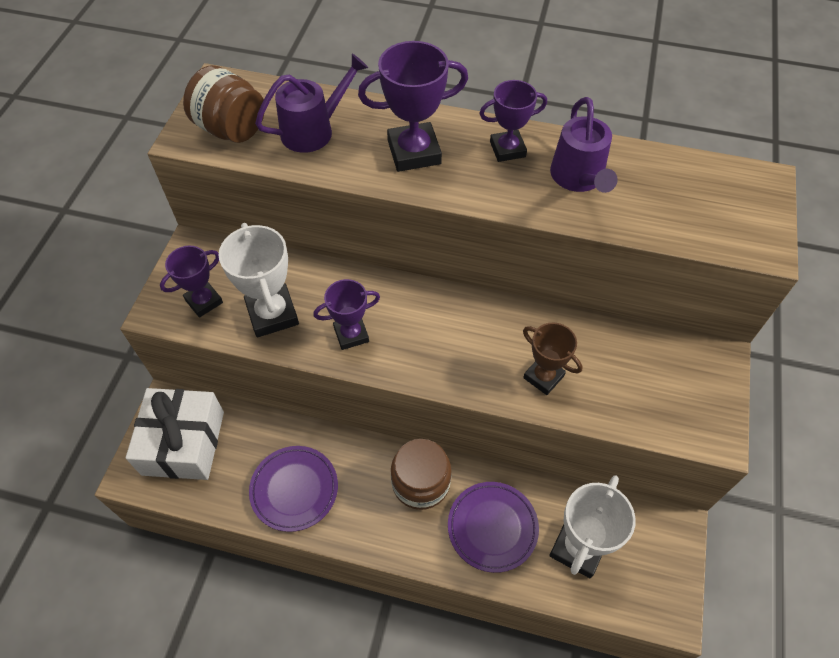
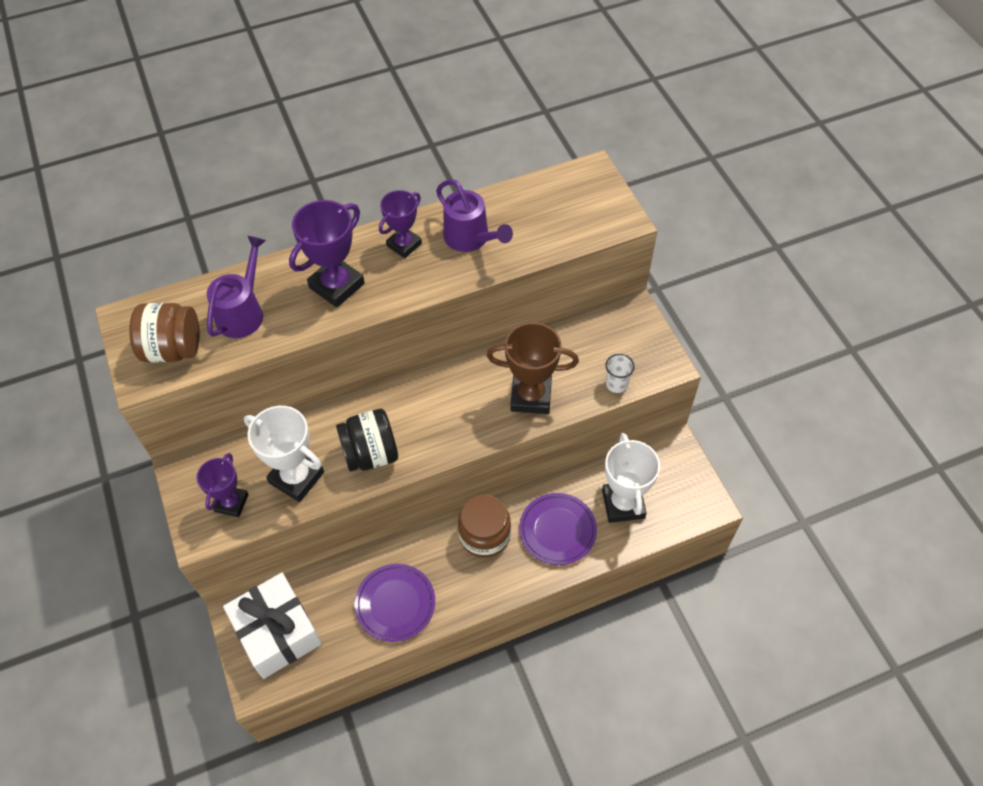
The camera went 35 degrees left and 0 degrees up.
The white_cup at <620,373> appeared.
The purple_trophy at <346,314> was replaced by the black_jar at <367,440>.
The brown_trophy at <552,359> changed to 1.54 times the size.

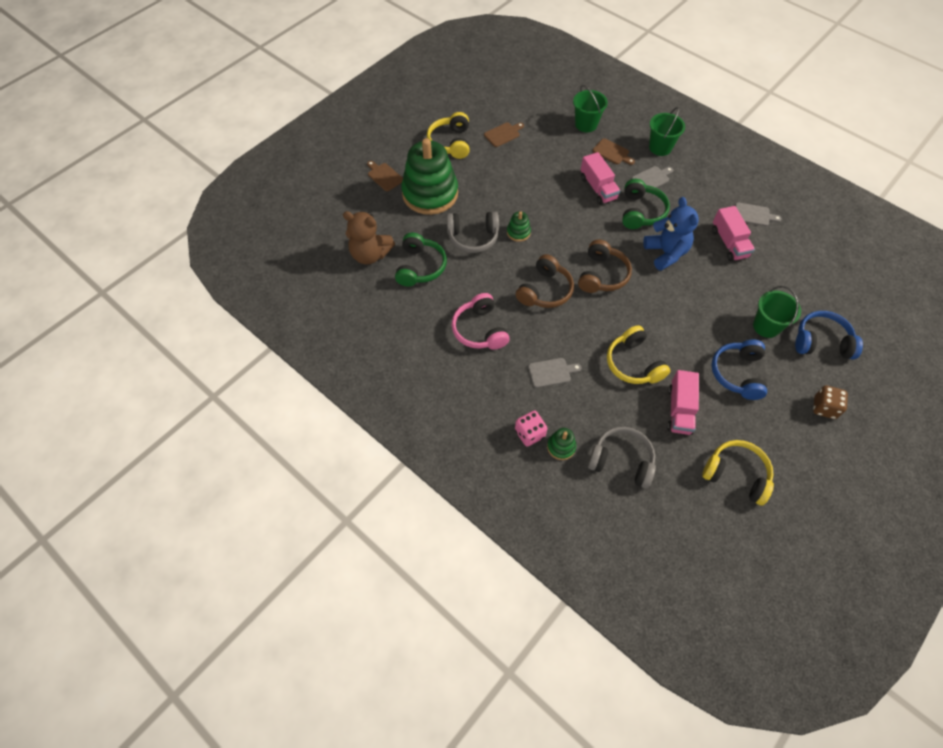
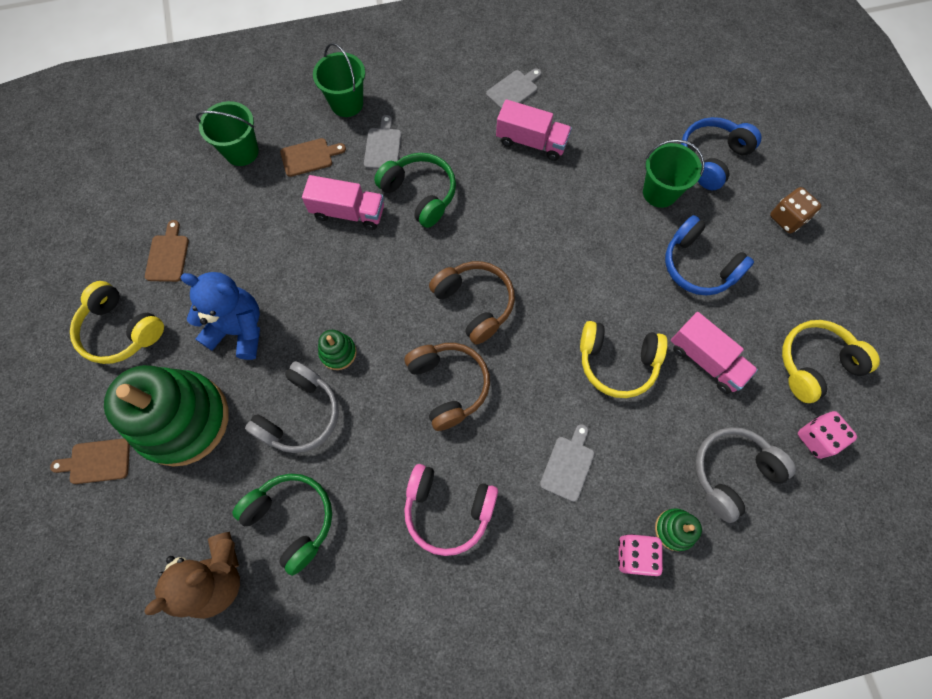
The camera went 55 degrees left and 10 degrees up.
The pink_dice at <827,435> appeared.
The blue_teddy_bear moved from <671,234> to <220,316>.

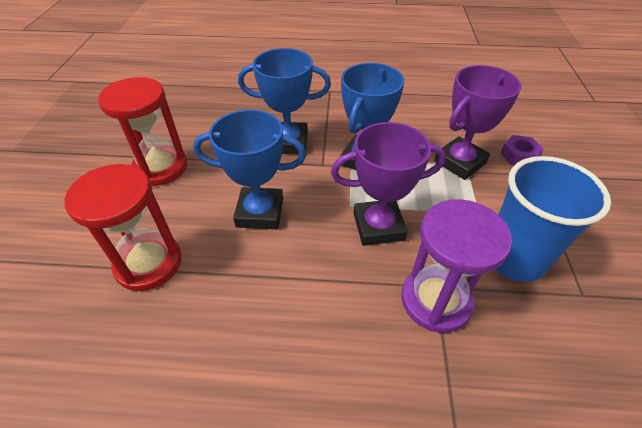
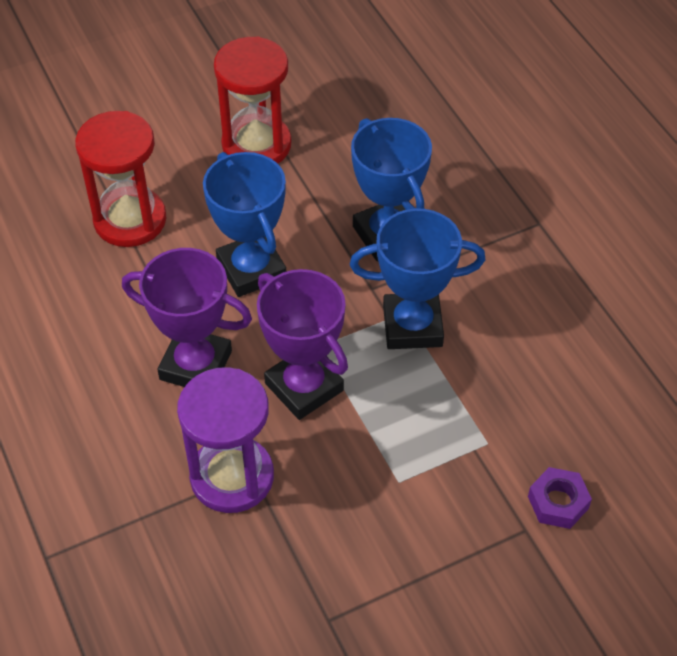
The camera went 60 degrees right and 5 degrees up.
The blue_cup at <553,219> disappeared.
The purple_trophy moved from <478,122> to <187,317>.

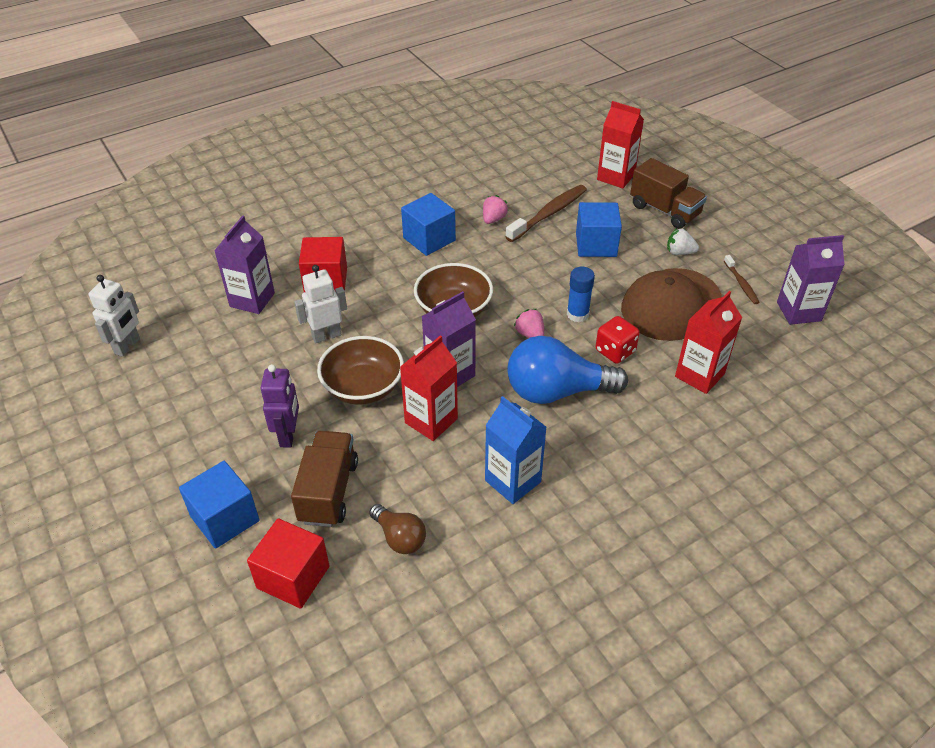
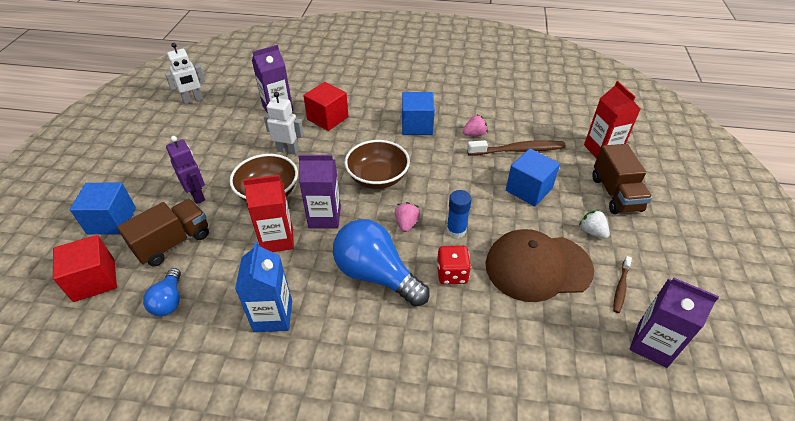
The camera went 40 degrees right and 0 degrees up.
The red_carton at <708,342> disappeared.
The brown_light_bulb at <397,529> became the blue_light_bulb at <162,292>.
The purple_robot at <279,405> turned 75 degrees counterclockwise.

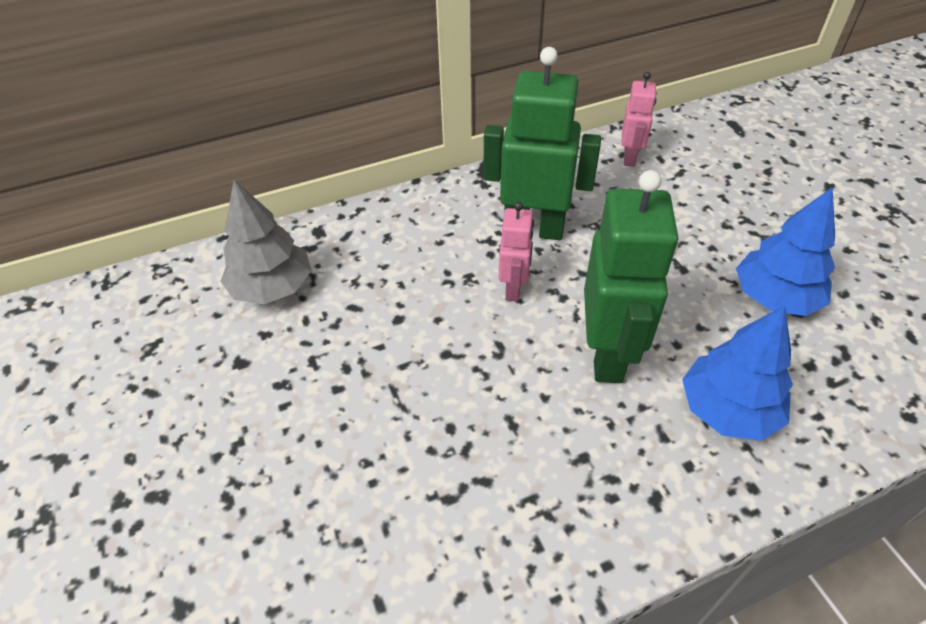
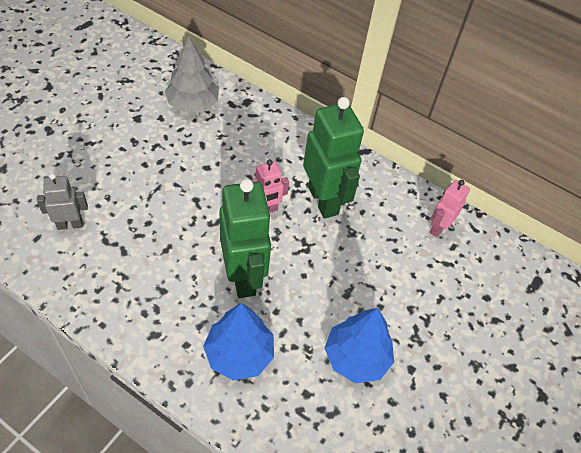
The camera went 50 degrees right and 5 degrees up.
The grey_robot at <62,201> appeared.
The green_robot at <631,276> turned 75 degrees counterclockwise.
The pink_robot at <639,119> turned 150 degrees clockwise.

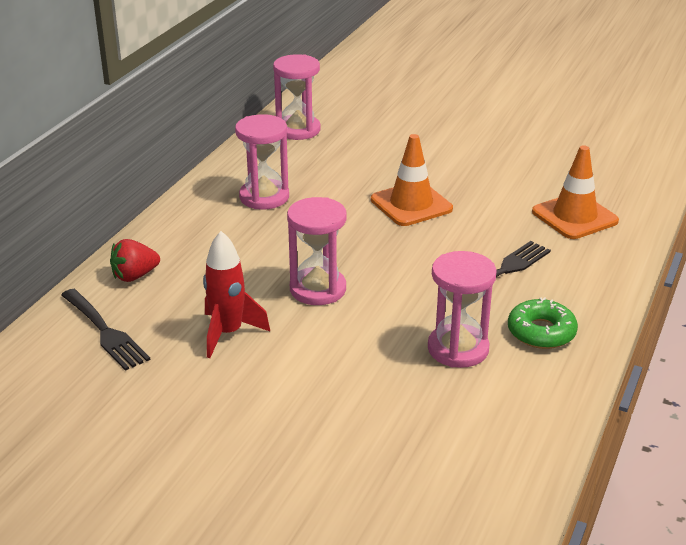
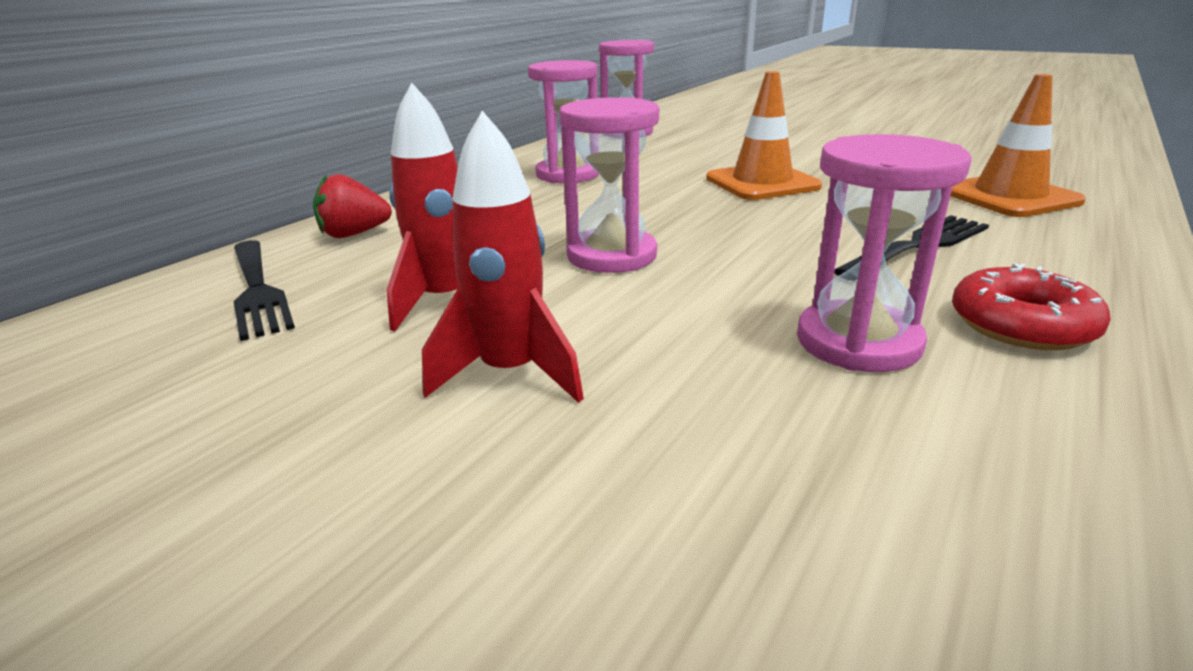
The camera went 10 degrees right and 5 degrees down.
The red_rocket at <503,257> appeared.
The green_donut at <543,323> became the red_donut at <1031,306>.

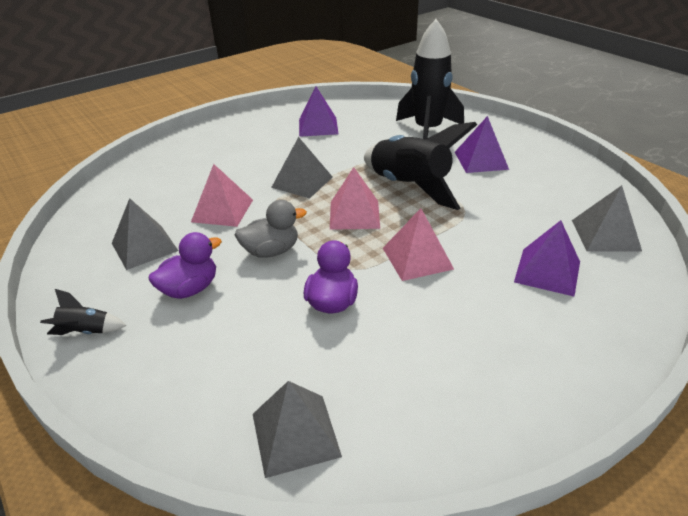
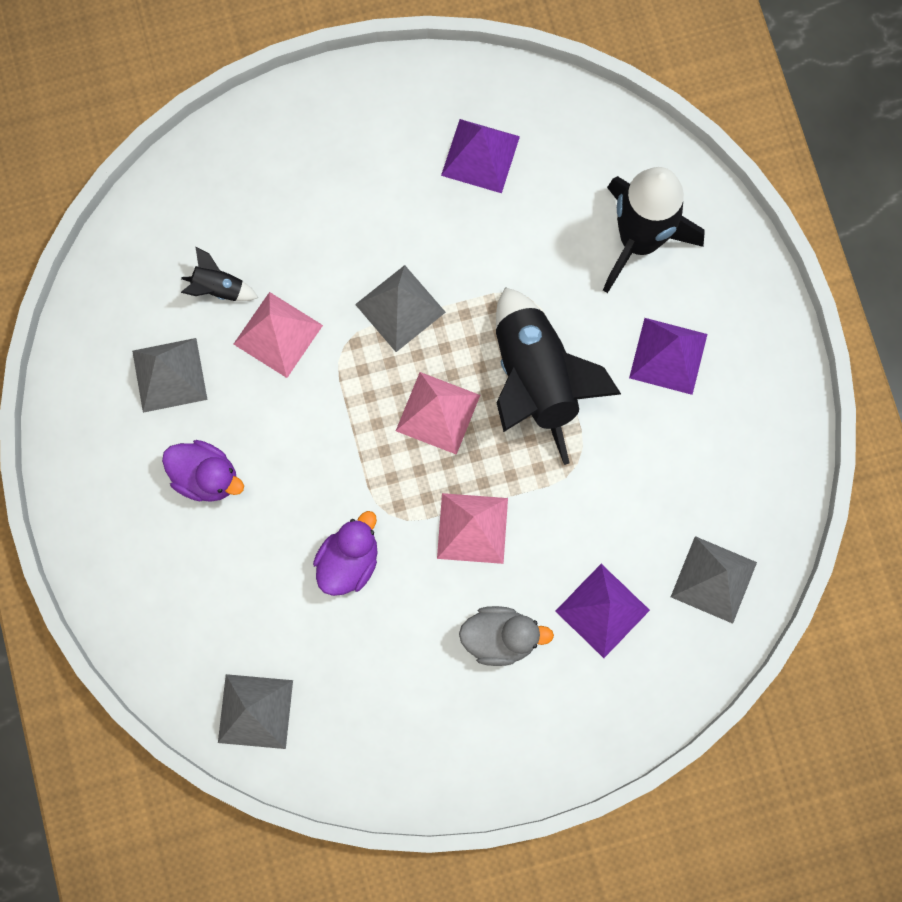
The camera went 20 degrees right and 40 degrees up.
The black_rocket moved from <83,312> to <219,273>.
The grey_duck moved from <271,229> to <506,636>.
The purple_duck at <185,265> turned 45 degrees clockwise.

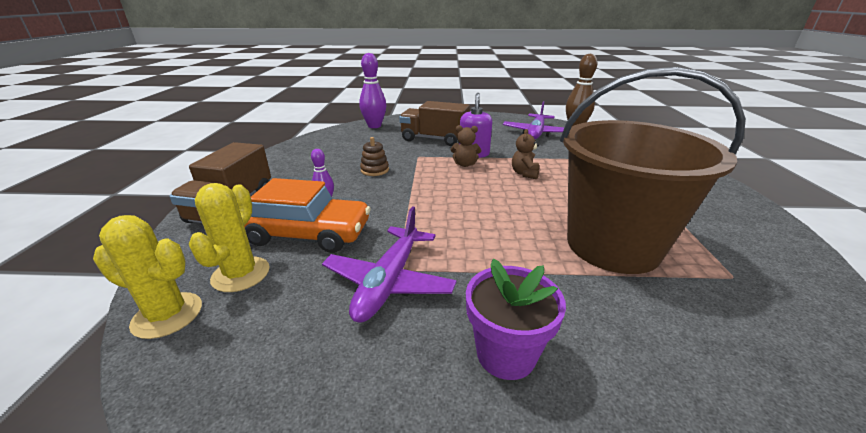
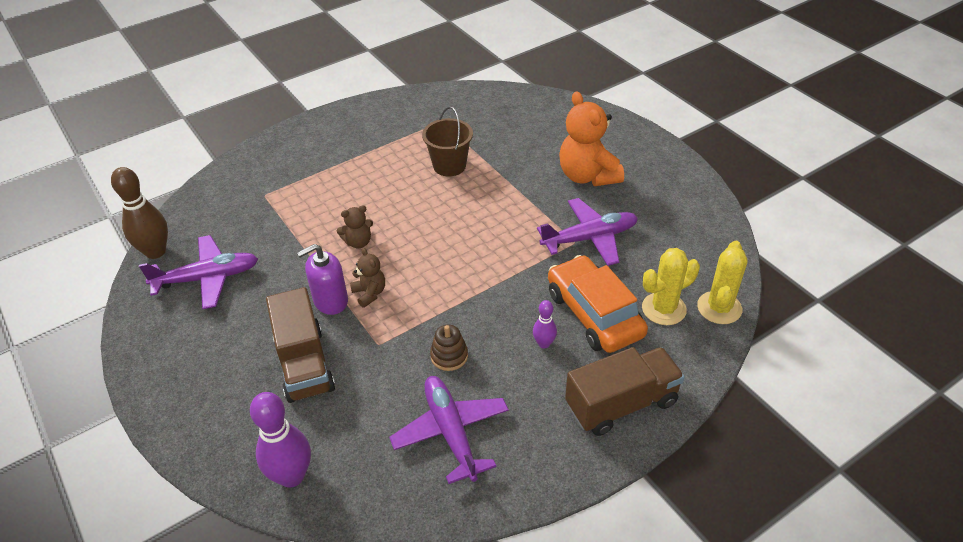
The camera went 125 degrees left and 15 degrees up.
The purple_plane at <449,430> appeared.
The purple_flower_pot at <516,319> was replaced by the orange_teddy_bear at <591,138>.
The yellow_cactus at <147,277> turned 45 degrees clockwise.
The brown_bucket at <653,170> changed to 0.50 times the size.

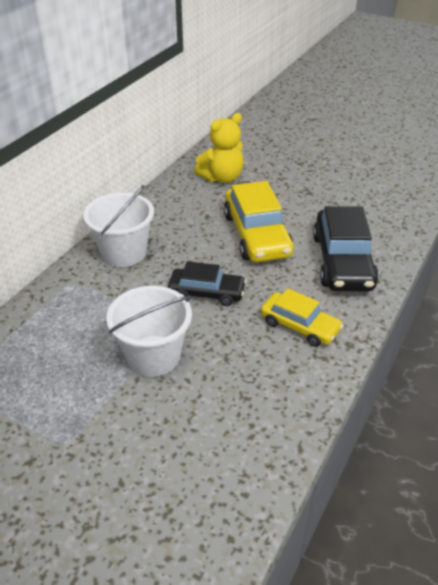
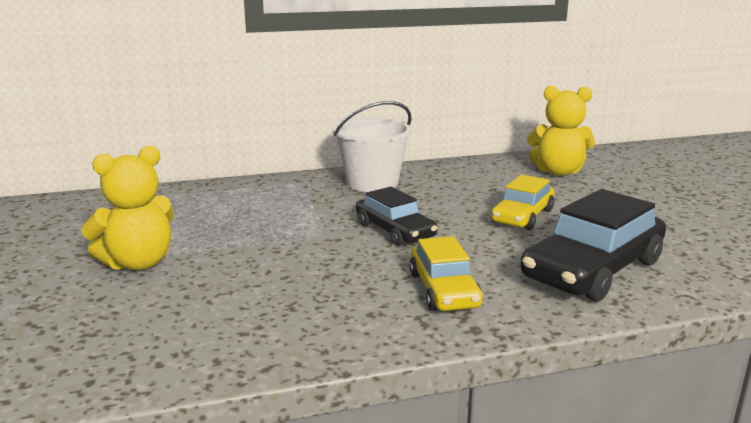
The camera went 45 degrees right and 20 degrees down.
The white_bucket at <149,331> disappeared.
The yellow_teddy_bear at <127,208> appeared.
The yellow_car at <259,221> changed to 0.61 times the size.

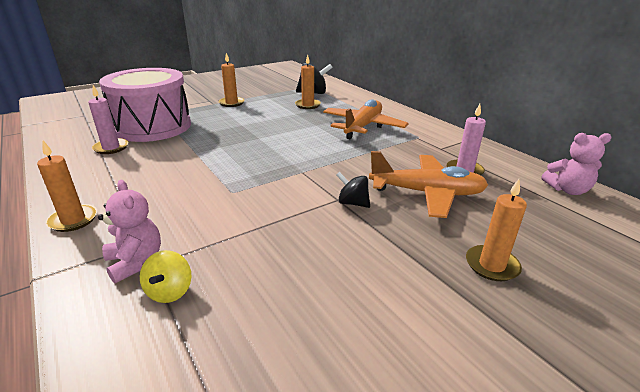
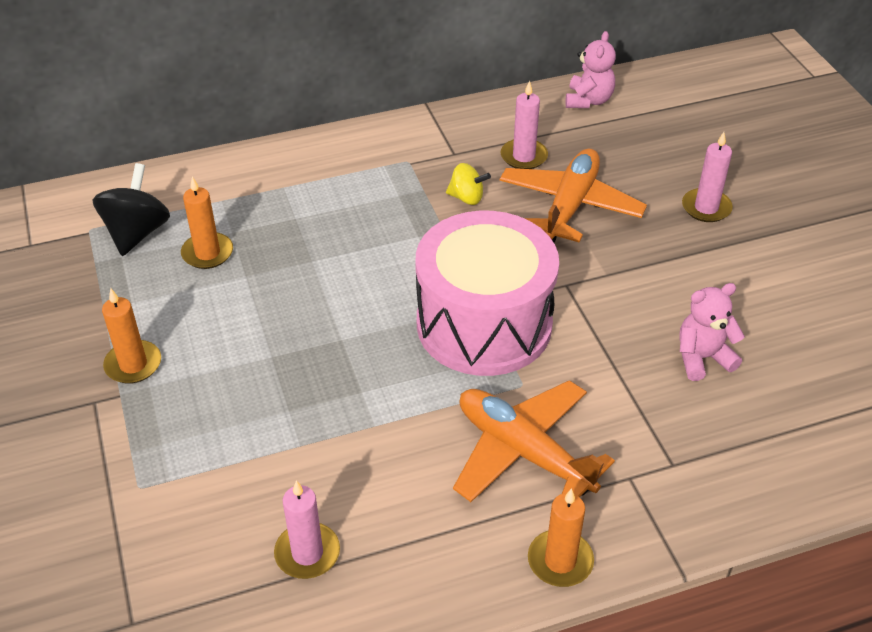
The camera went 75 degrees left and 15 degrees up.
The black_spinning_top at <353,190> disappeared.
The pink_teddy_bear moved from <129,231> to <712,332>.
The pink_drum moved from <145,105> to <487,293>.
The yellow_spinning_top moved from <165,276> to <468,184>.
The orange_plane moved from <366,120> to <534,441>.
The orange_candle at <496,230> became the pink_candle at <707,177>.

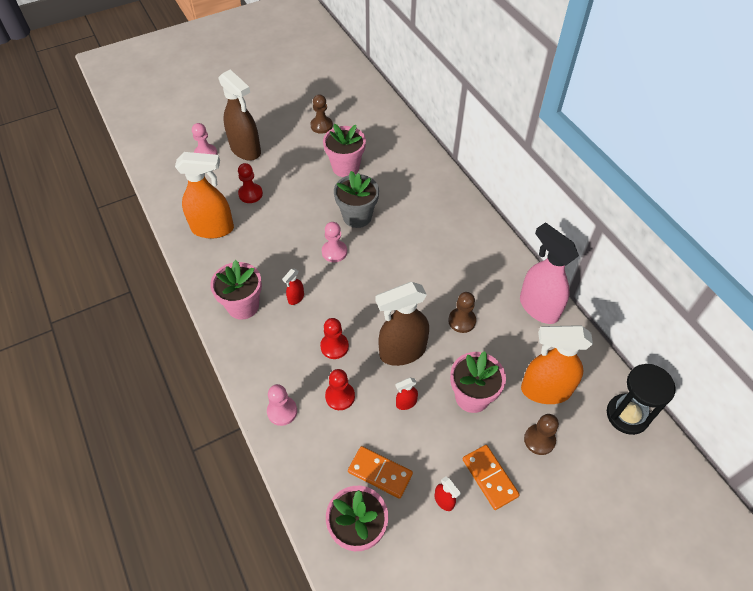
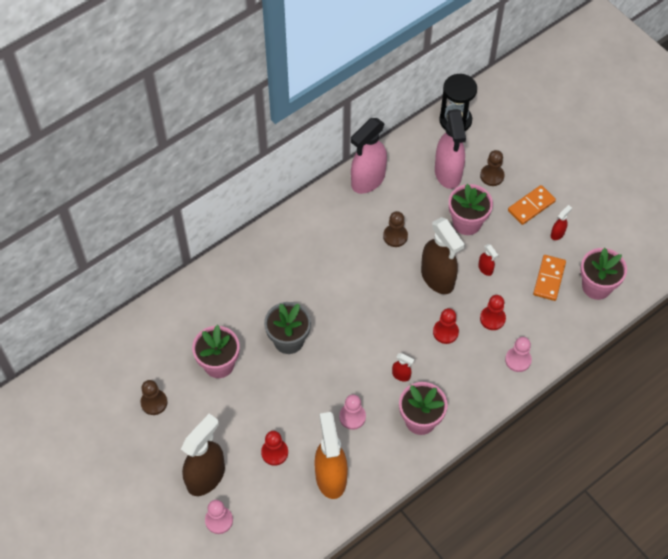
The camera went 100 degrees left and 5 degrees up.
The pink_pawn moved from <334,242> to <352,412>.
The orange_spray_bottle at <557,364> became the pink_spray_bottle at <450,149>.

